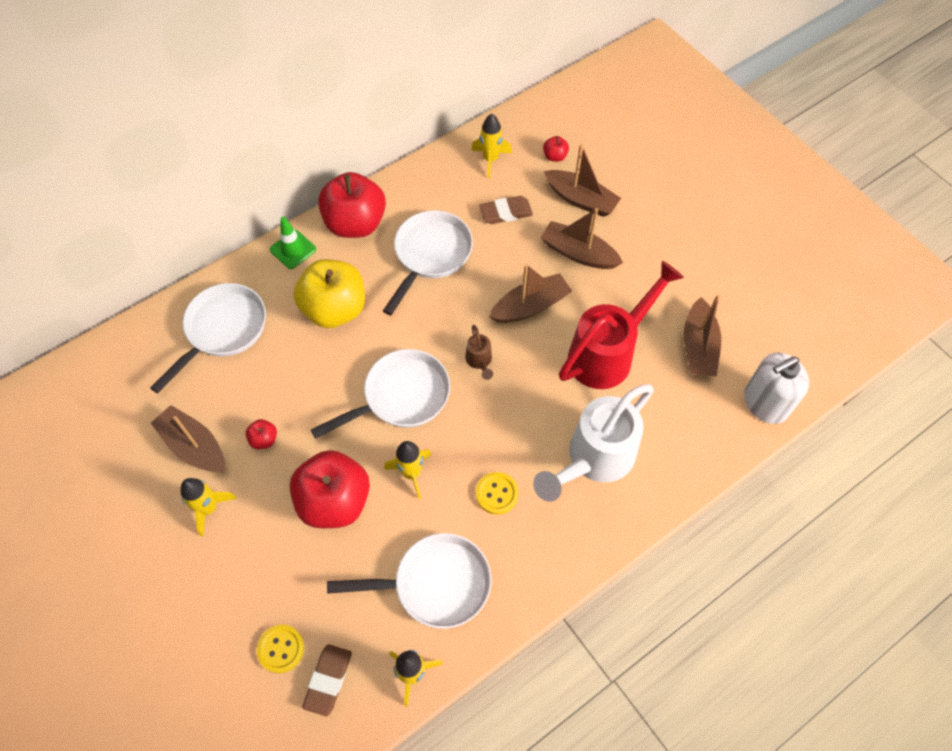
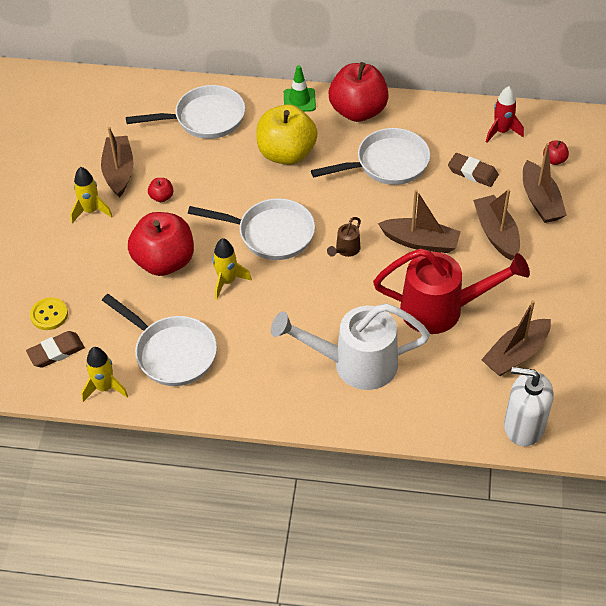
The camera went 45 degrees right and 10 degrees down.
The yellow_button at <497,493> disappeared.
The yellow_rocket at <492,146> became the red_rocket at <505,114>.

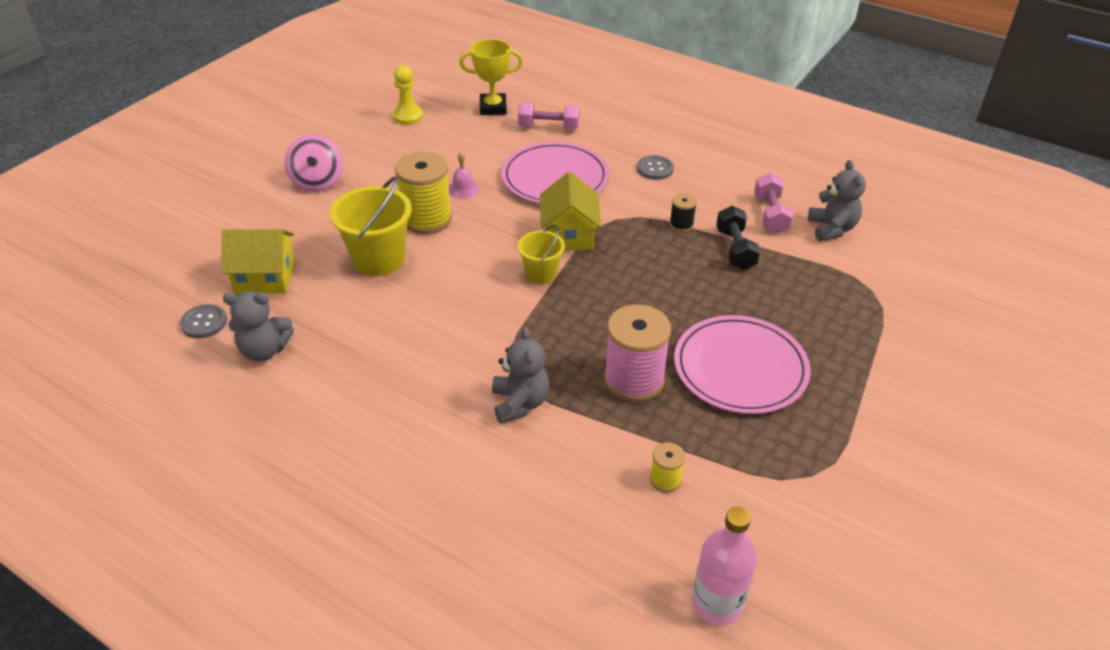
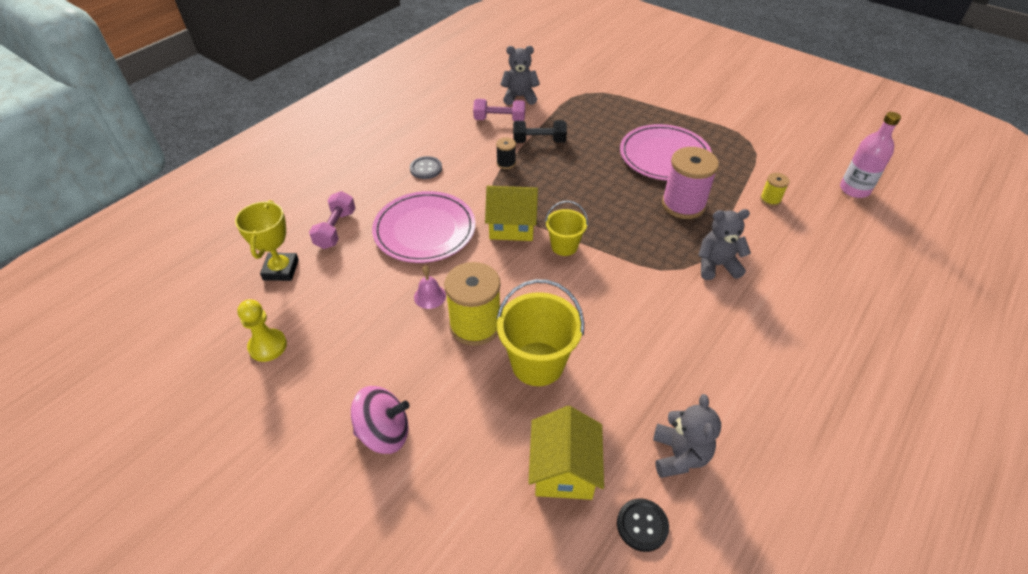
The camera went 85 degrees left and 5 degrees up.
The grey_button at <203,321> became the black_button at <643,525>.

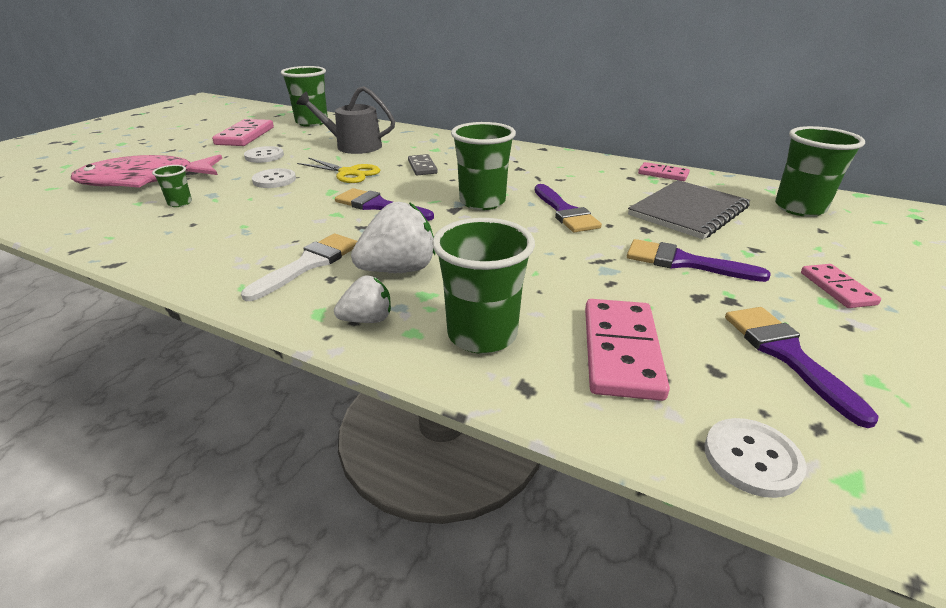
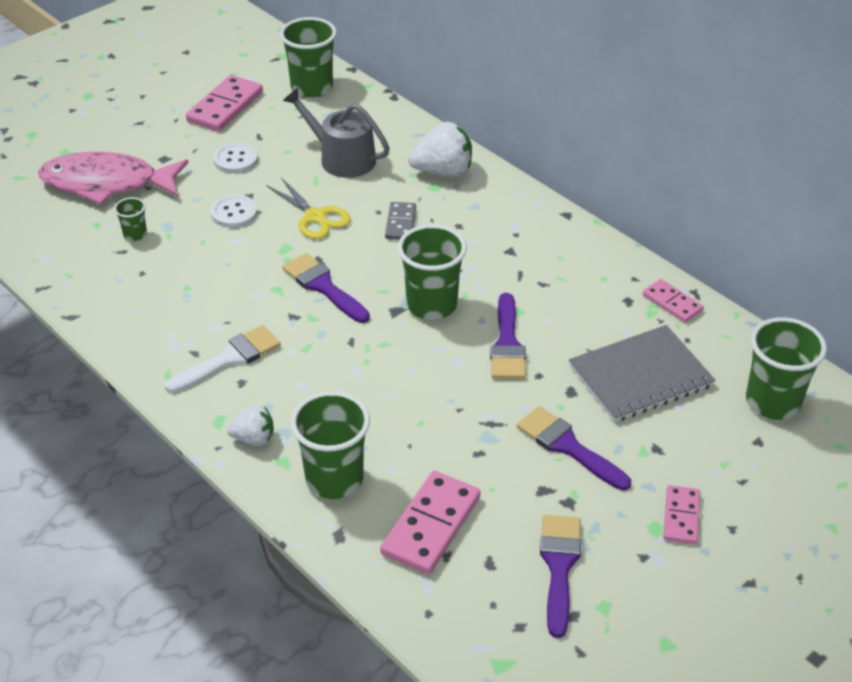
The camera went 20 degrees right and 10 degrees up.
The white_button at <756,458> disappeared.
The white_strawberry moved from <393,237> to <440,149>.

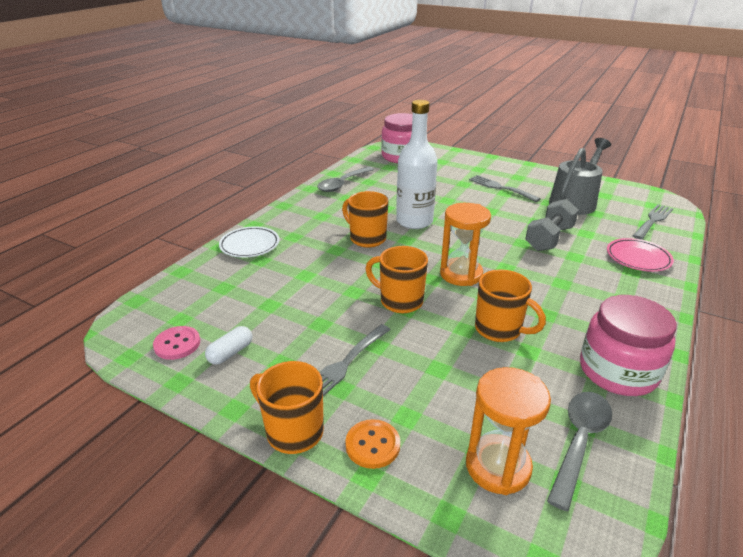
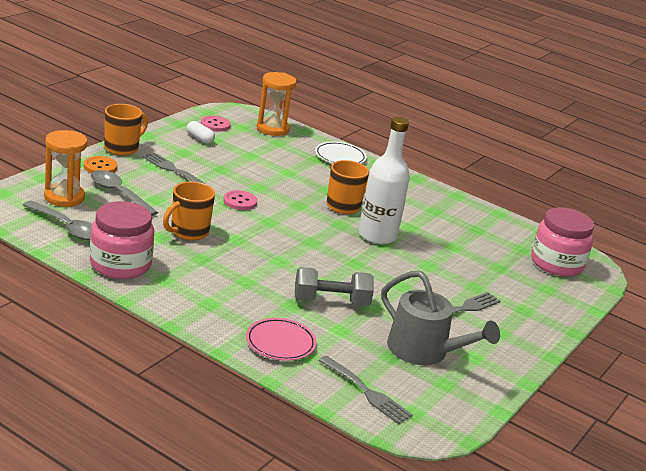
The camera went 90 degrees right and 5 degrees down.
The grey_spoon moved from <345,179> to <124,193>.
The orange_hourglass moved from <465,244> to <277,104>.
The orange_mug at <396,279> was replaced by the pink_button at <240,200>.
The grey_dumbbell at <552,225> turned 45 degrees counterclockwise.

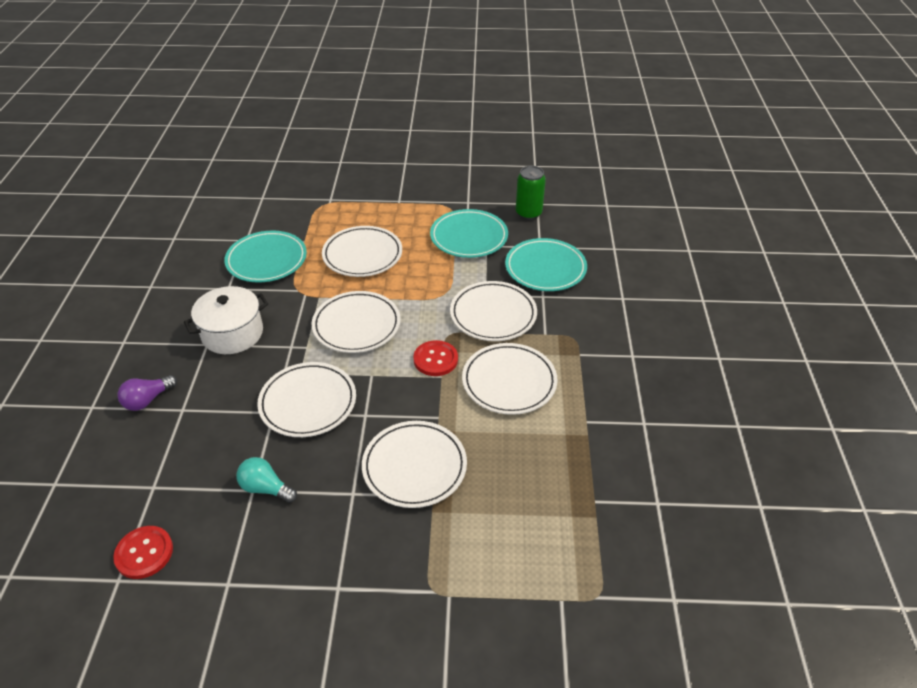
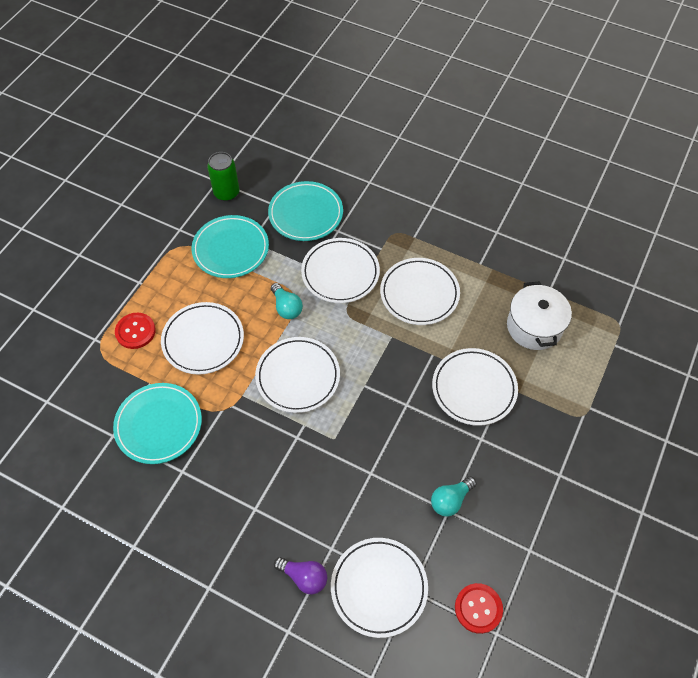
The camera went 65 degrees left and 15 degrees up.
The turquoise_light_bulb at <287,301> appeared.
The white_pot moved from <226,320> to <539,315>.
The white_plate moved from <306,399> to <379,588>.
The red_button moved from <435,358> to <135,331>.
The purple_light_bulb at <147,393> turned 45 degrees counterclockwise.

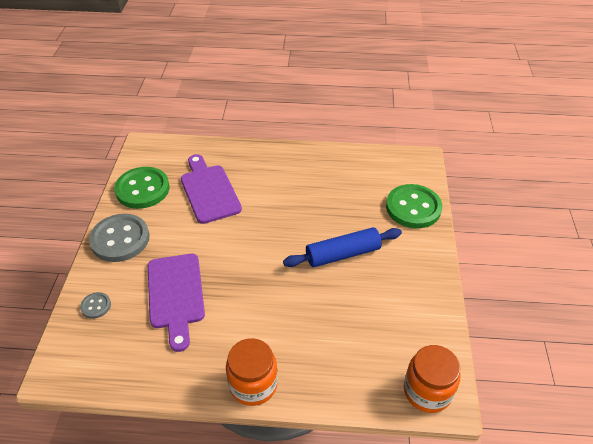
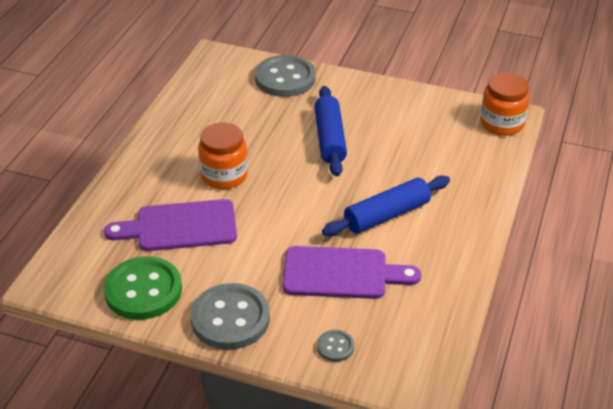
The camera went 75 degrees left and 5 degrees down.
The blue_rolling_pin at <386,206> appeared.
The orange_jar moved from <252,372> to <223,155>.
The green_button at <414,206> became the grey_button at <285,76>.

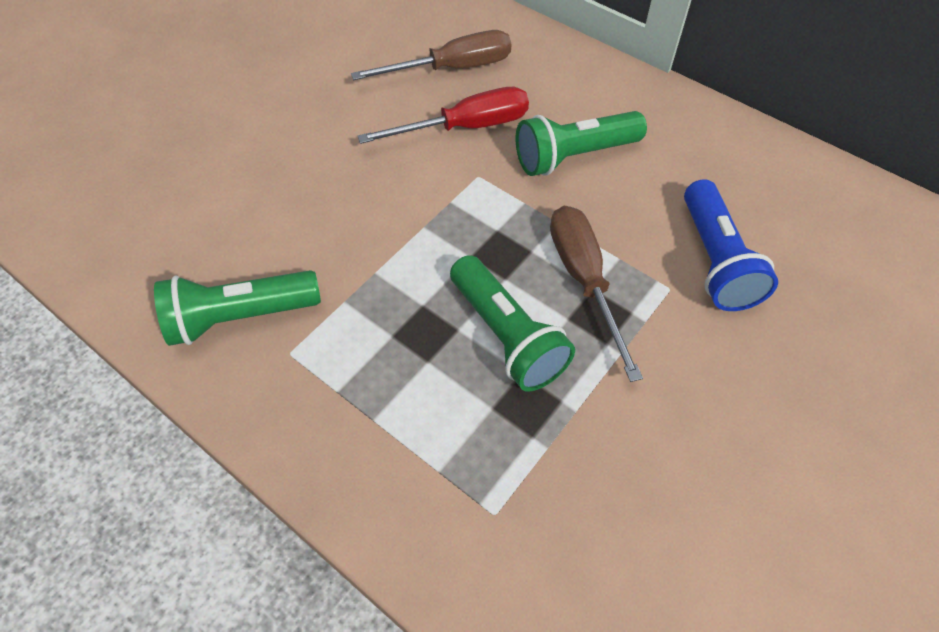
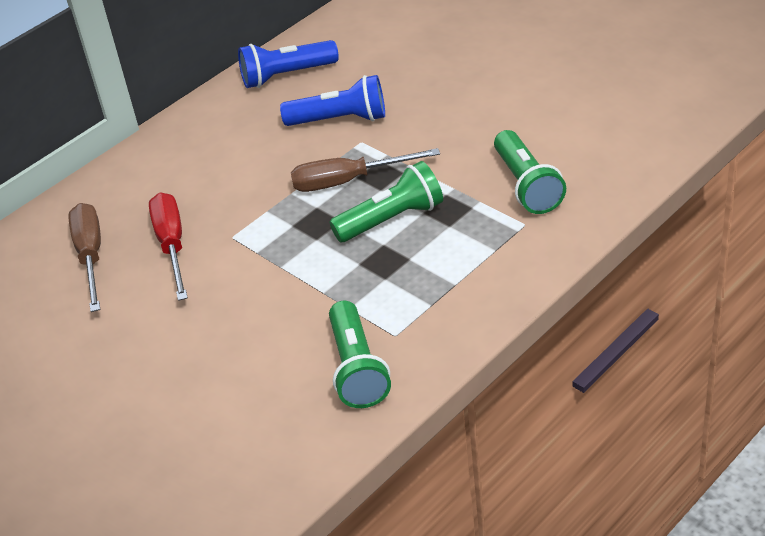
The camera went 80 degrees left and 15 degrees down.
The blue_flashlight at <288,64> appeared.
The green_flashlight moved from <581,143> to <530,172>.

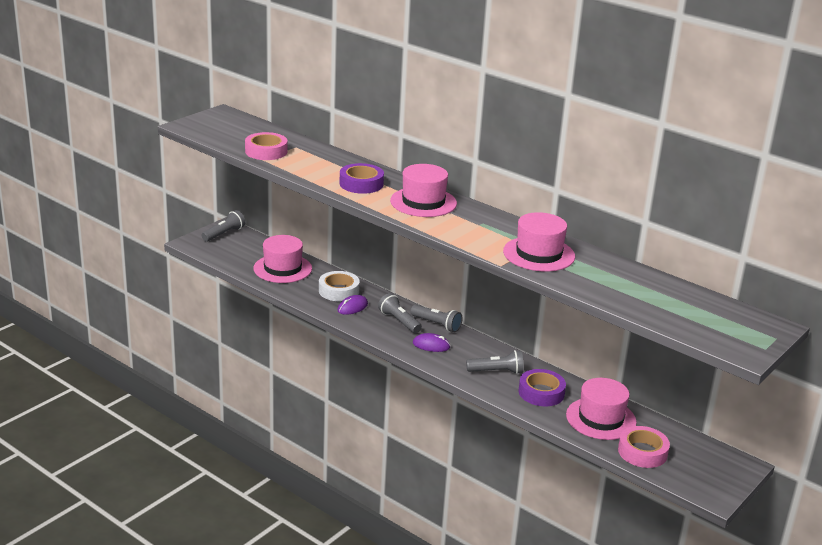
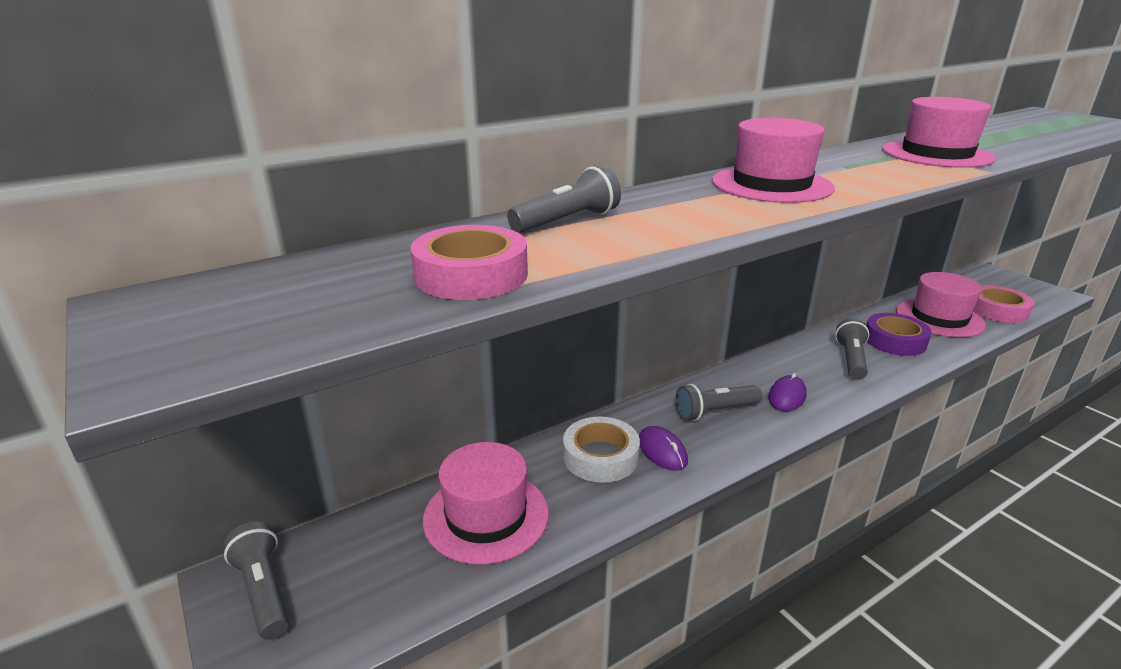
The camera went 70 degrees left and 0 degrees up.
The purple_tape at <361,178> disappeared.
The grey_flashlight moved from <436,318> to <564,199>.

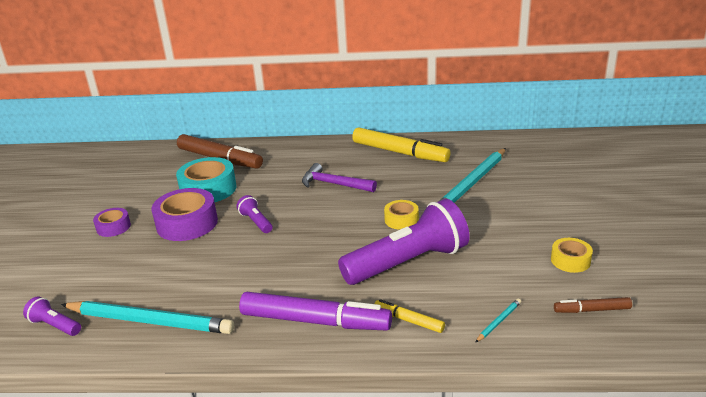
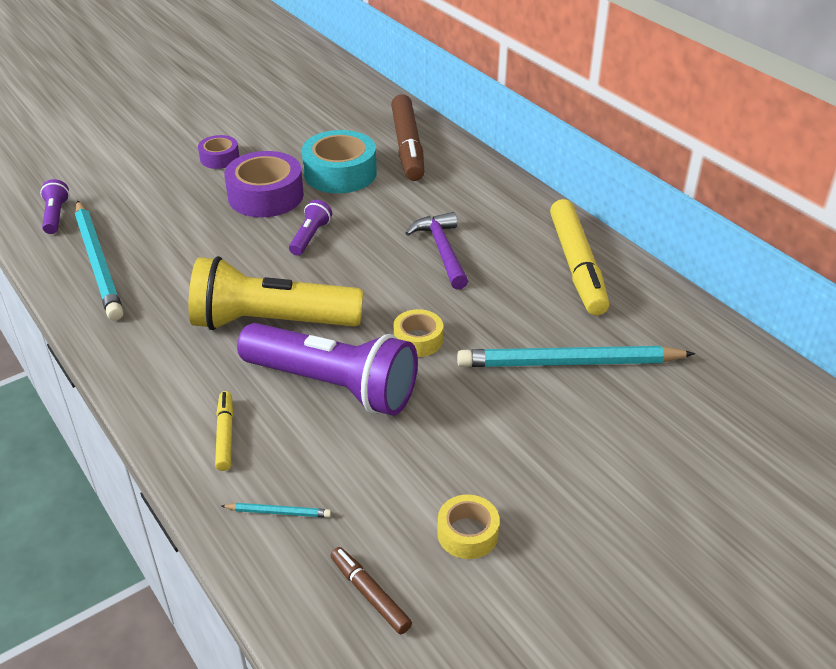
The camera went 50 degrees right and 10 degrees up.
The purple_marker at <315,311> disappeared.
The yellow_flashlight at <276,293> appeared.

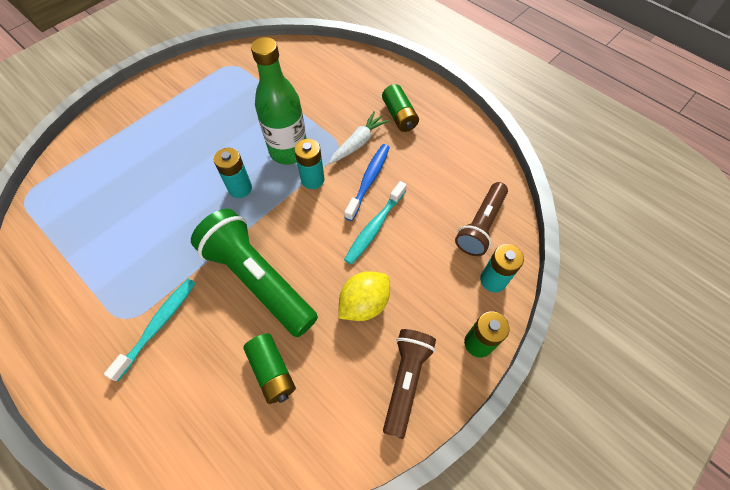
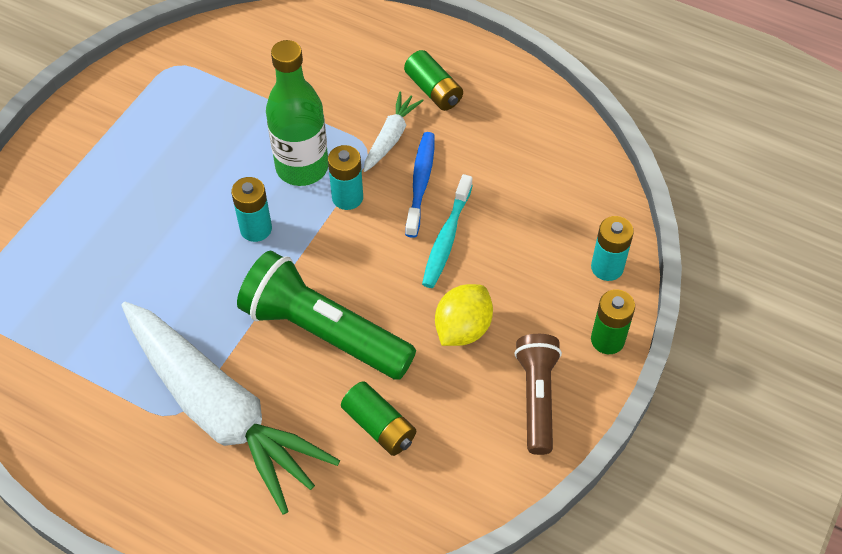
The camera went 15 degrees left and 5 degrees down.
The brown_flashlight at <481,219> disappeared.
The turquoise_toothbrush at <150,330> was replaced by the white_carrot at <230,408>.

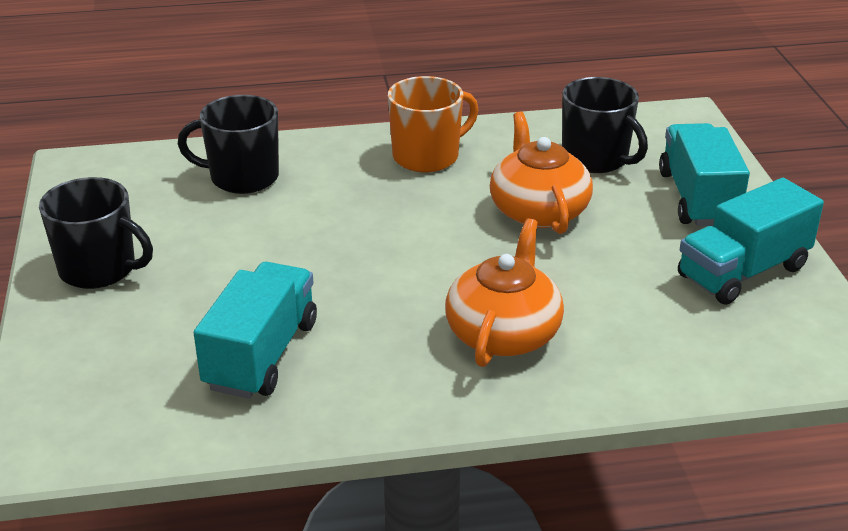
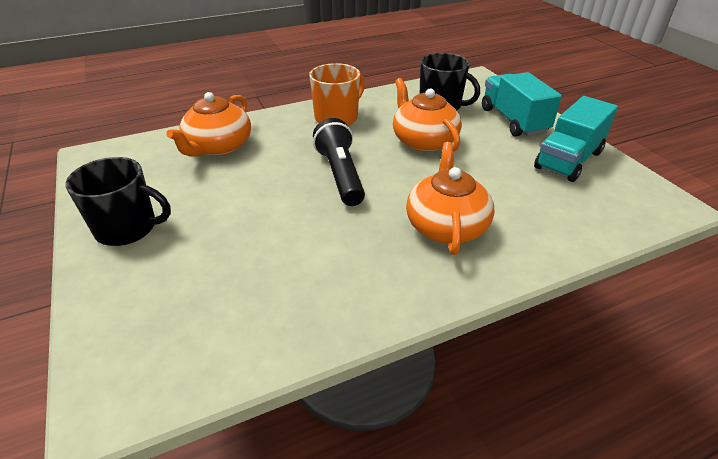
The camera went 15 degrees left and 5 degrees up.
The turquoise_truck at <255,330> disappeared.
The black_flashlight at <339,162> appeared.
The black_mug at <228,144> was replaced by the orange_teapot at <208,124>.

